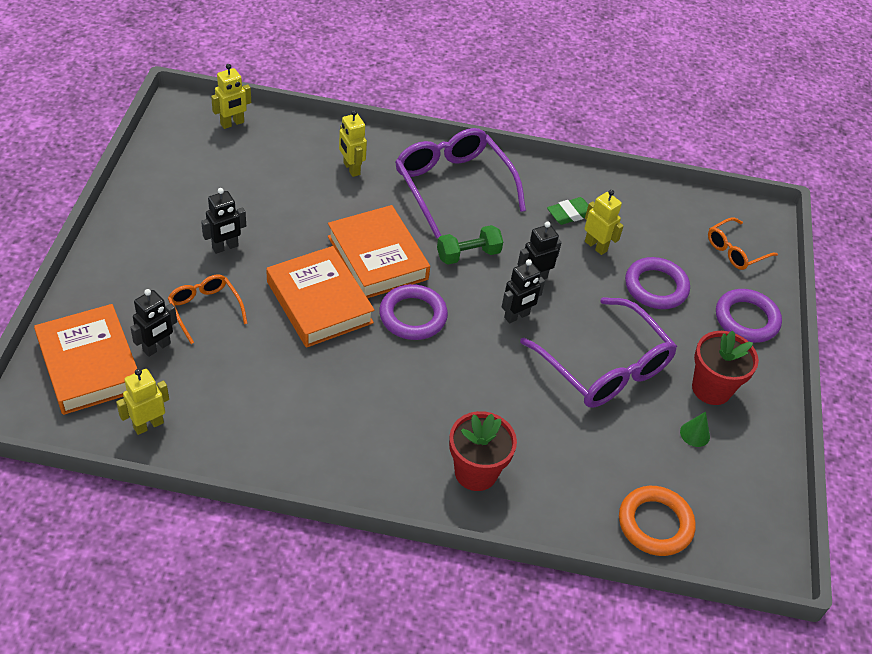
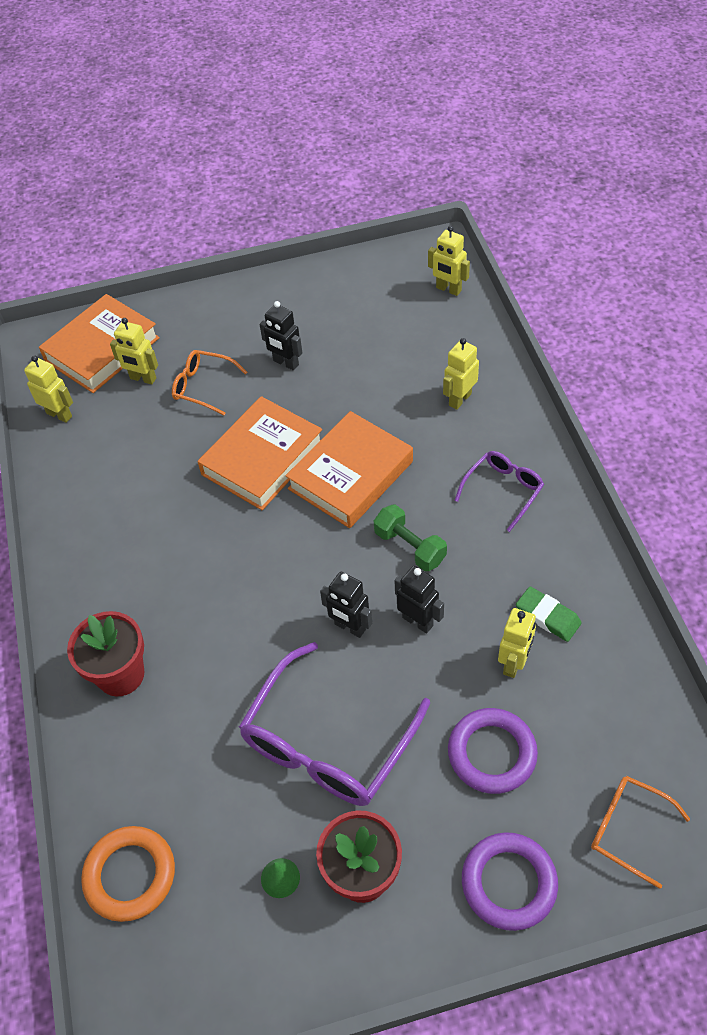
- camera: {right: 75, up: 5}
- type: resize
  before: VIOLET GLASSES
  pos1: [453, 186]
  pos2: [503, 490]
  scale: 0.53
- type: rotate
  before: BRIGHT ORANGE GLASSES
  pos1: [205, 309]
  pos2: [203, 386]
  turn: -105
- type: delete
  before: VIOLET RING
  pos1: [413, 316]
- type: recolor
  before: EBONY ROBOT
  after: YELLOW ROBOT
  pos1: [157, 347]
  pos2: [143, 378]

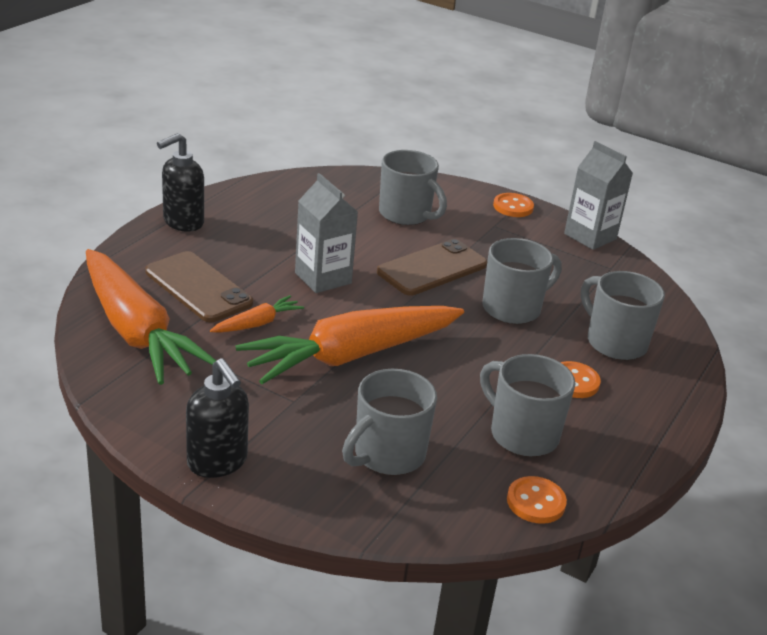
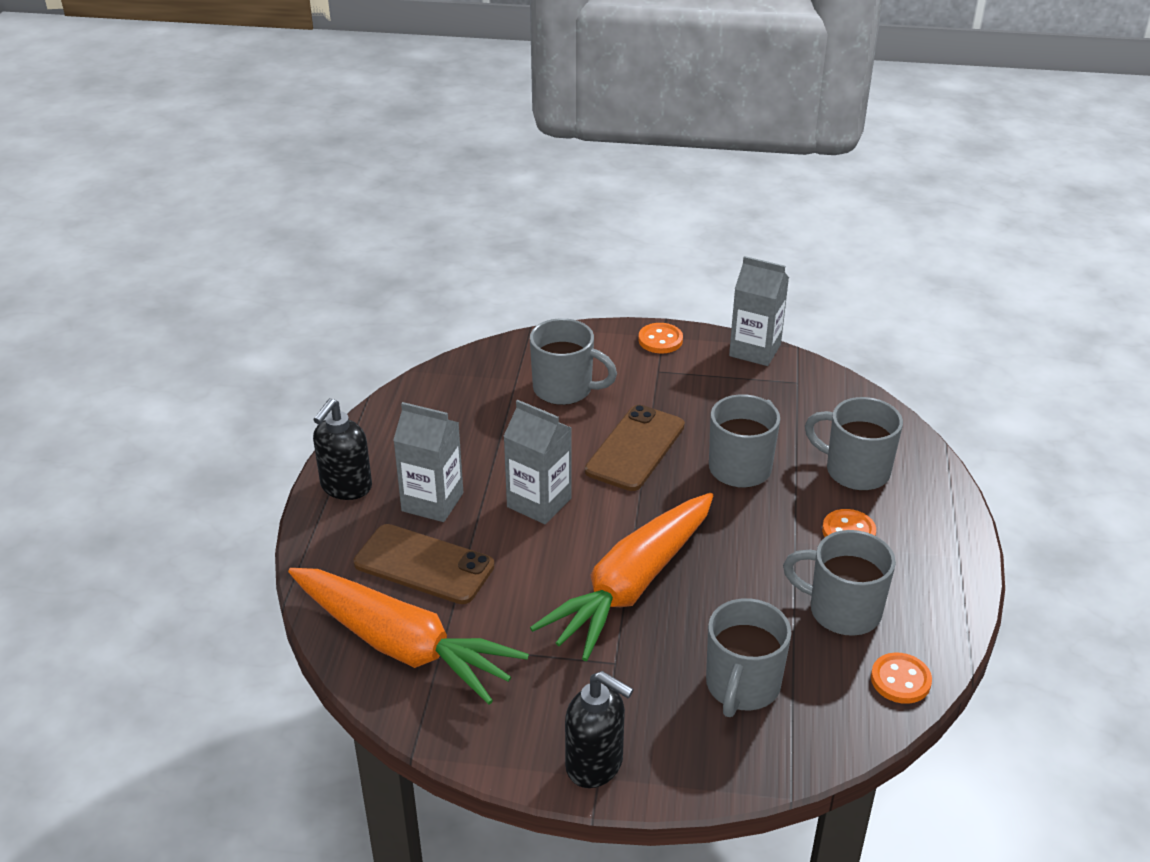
- camera: {right: -20, up: 5}
- type: delete
  before: BRIGHT ORANGE CARROT
  pos1: [257, 323]
- type: insert
  after: GREY MILK CARTON
  pos2: [432, 502]

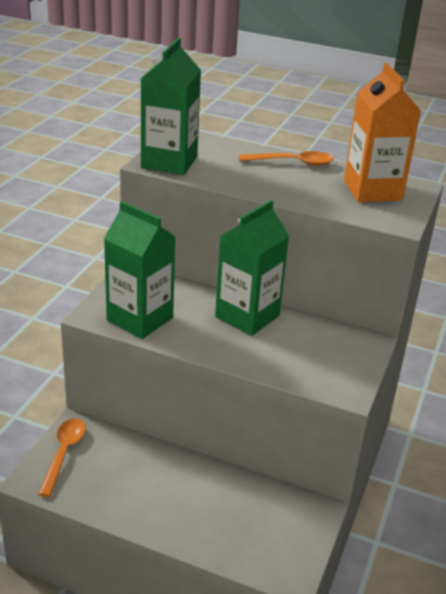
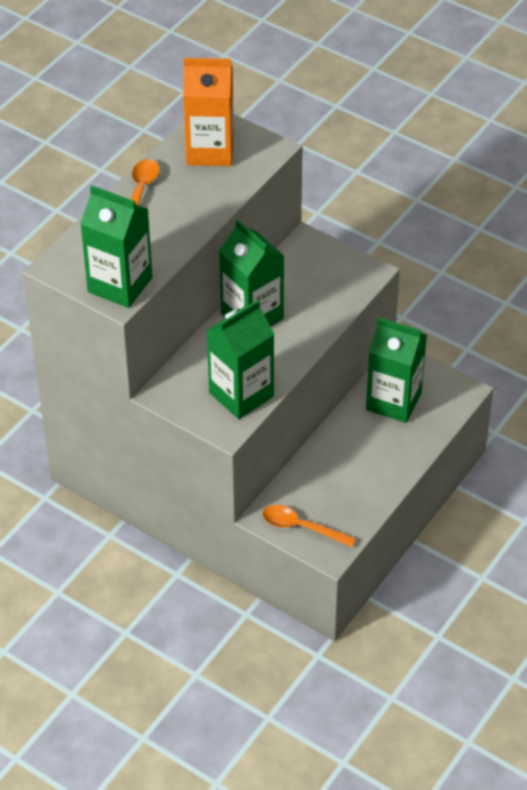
- camera: {right: -75, up: 15}
- type: insert
  after: LEAF-GREEN MILK CARTON
  pos2: [393, 401]

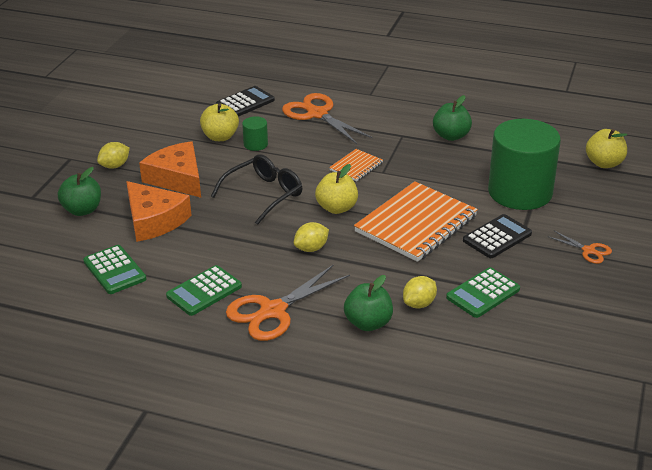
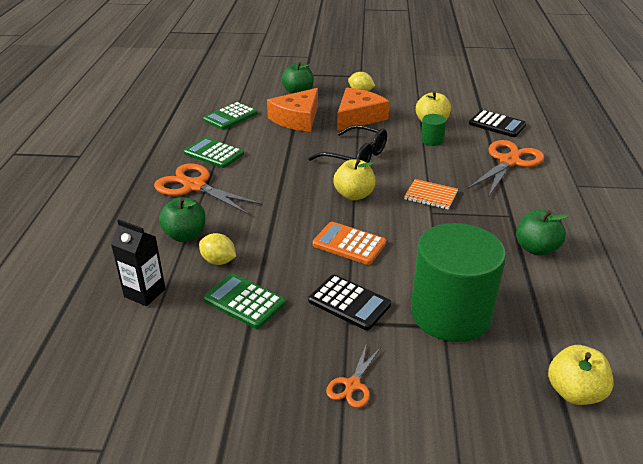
- camera: {right: 75, up: 0}
- type: replace
  before: BRIGHT ORANGE NOTEBOOK
  after: BRIGHT ORANGE POCKET CALCULATOR
  pos1: [416, 224]
  pos2: [349, 244]
- type: delete
  before: YELLOW CITRUS FRUIT
  pos1: [311, 248]
- type: insert
  after: EBONY MILK CARTON
  pos2: [145, 293]

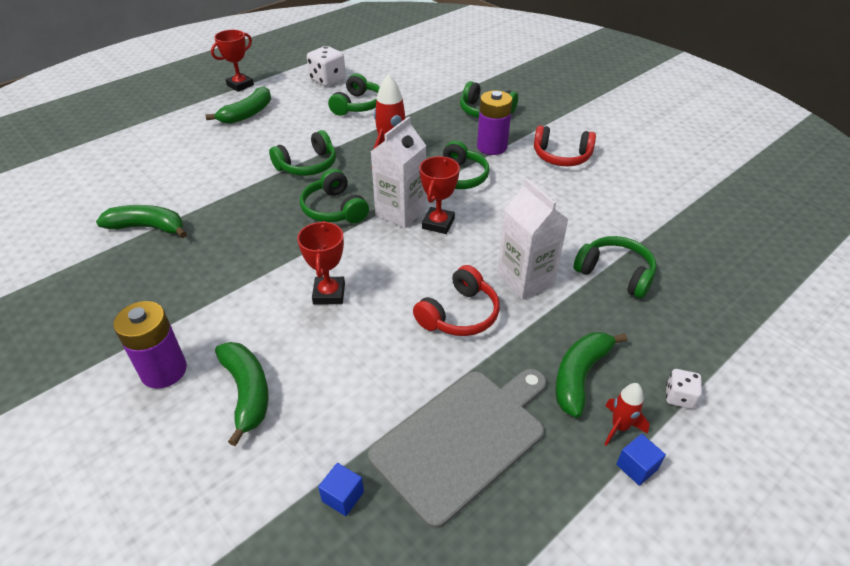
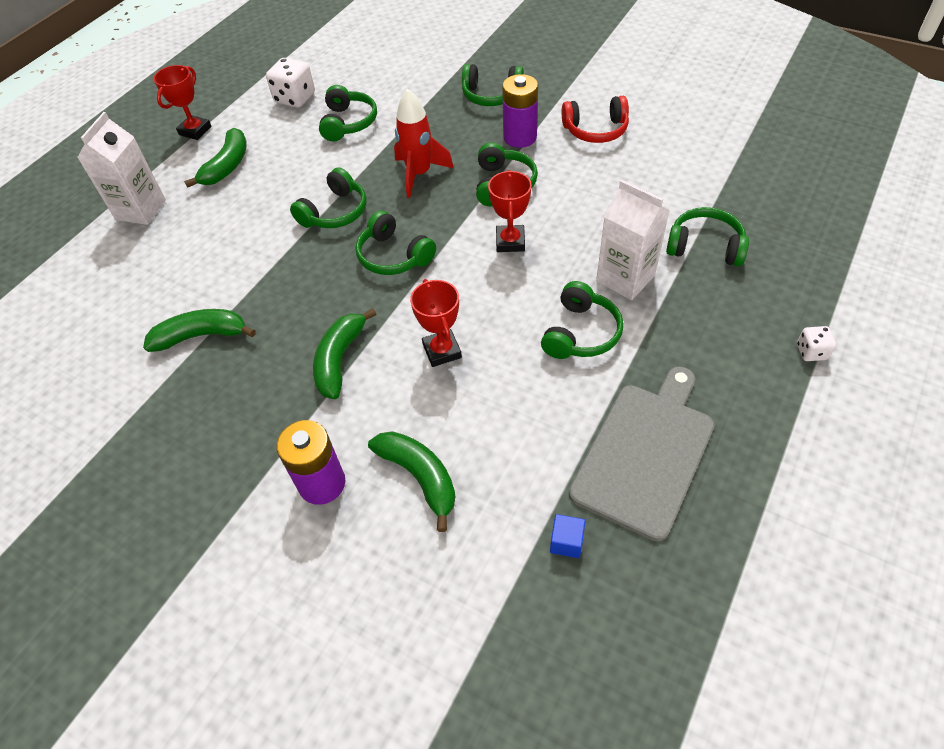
- camera: {right: -15, up: 10}
- type: move
  before: SNOW-WHITE MILK CARTON
  pos1: [400, 212]
  pos2: [140, 210]
- type: recolor
  before: RED HEADPHONES
  after: LEAF-GREEN HEADPHONES
  pos1: [459, 314]
  pos2: [581, 333]
- type: move
  before: LEAF-GREEN BANANA
  pos1: [580, 376]
  pos2: [340, 360]
- type: delete
  before: RED ROCKET
  pos1: [619, 427]
- type: delete
  before: ROYAL BLUE SOLID CUBE
  pos1: [636, 467]

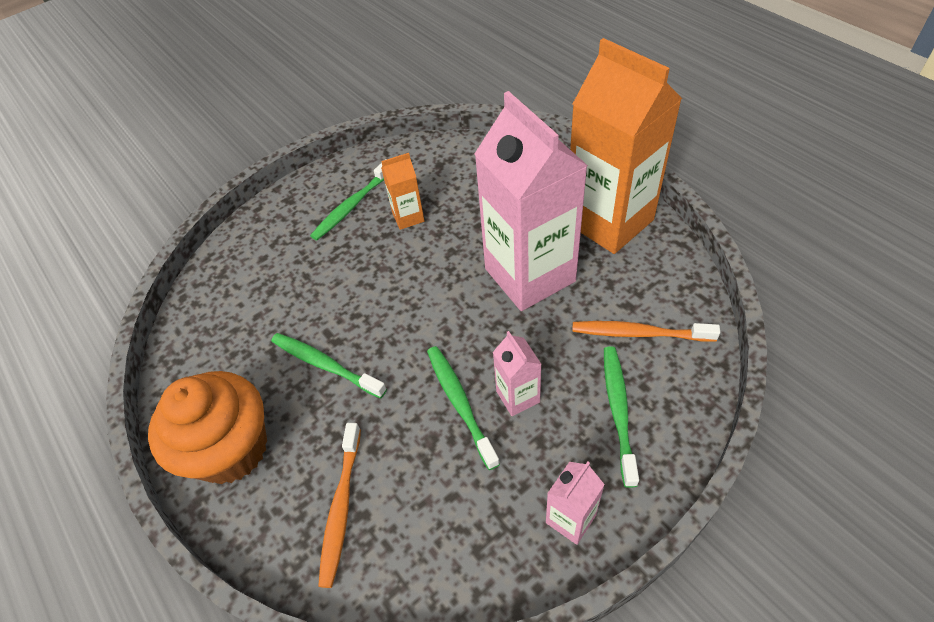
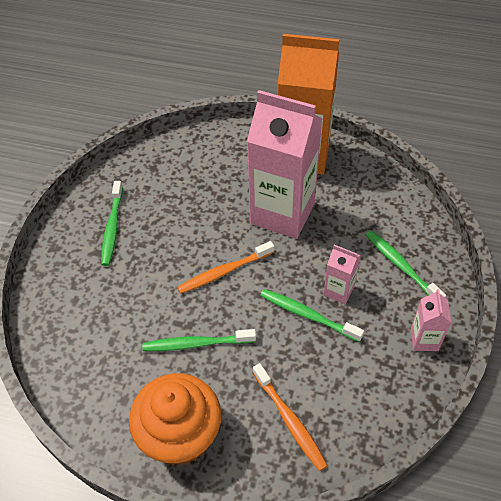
- camera: {right: -40, up: 0}
- type: delete
  before: BRIGHT ORANGE MILK CARTON
  pos1: [408, 217]
- type: move
  before: BRIGHT ORANGE TOOTH BRUSH
  pos1: [639, 333]
  pos2: [224, 272]

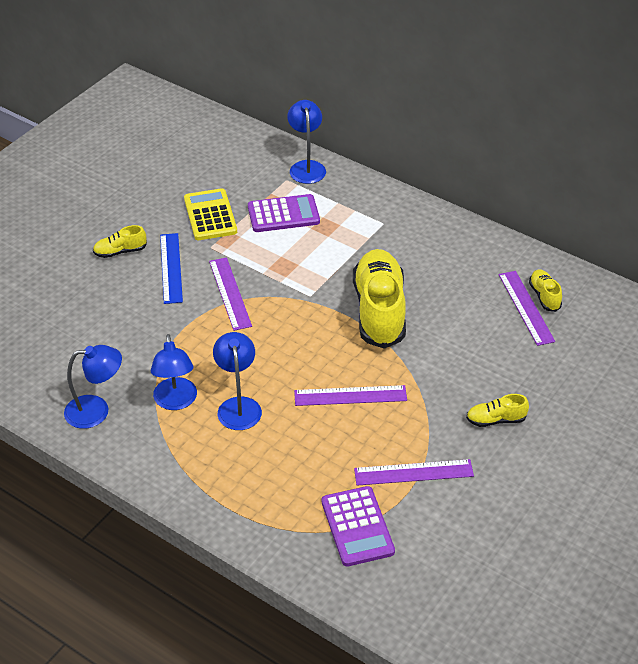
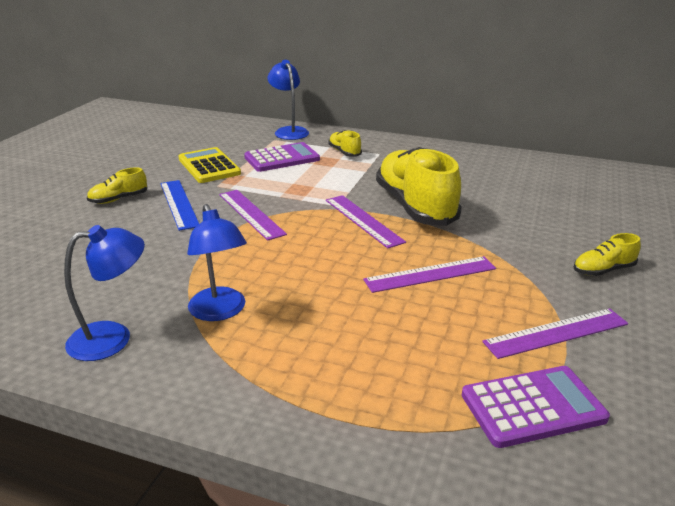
- camera: {right: -15, up: -15}
- type: move
  before: YELLOW SNEAKER
  pos1: [544, 296]
  pos2: [344, 152]
- type: move
  before: VIOLET RULER
  pos1: [526, 307]
  pos2: [363, 220]
- type: delete
  before: ROYAL BLUE LAMP
  pos1: [238, 406]
- type: rotate
  before: VIOLET POCKET CALCULATOR
  pos1: [357, 527]
  pos2: [533, 407]
  turn: -75

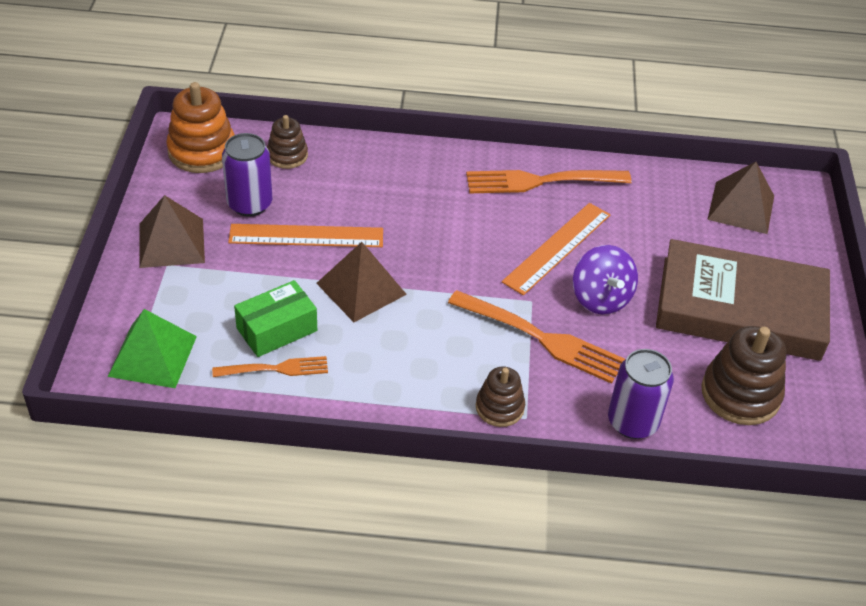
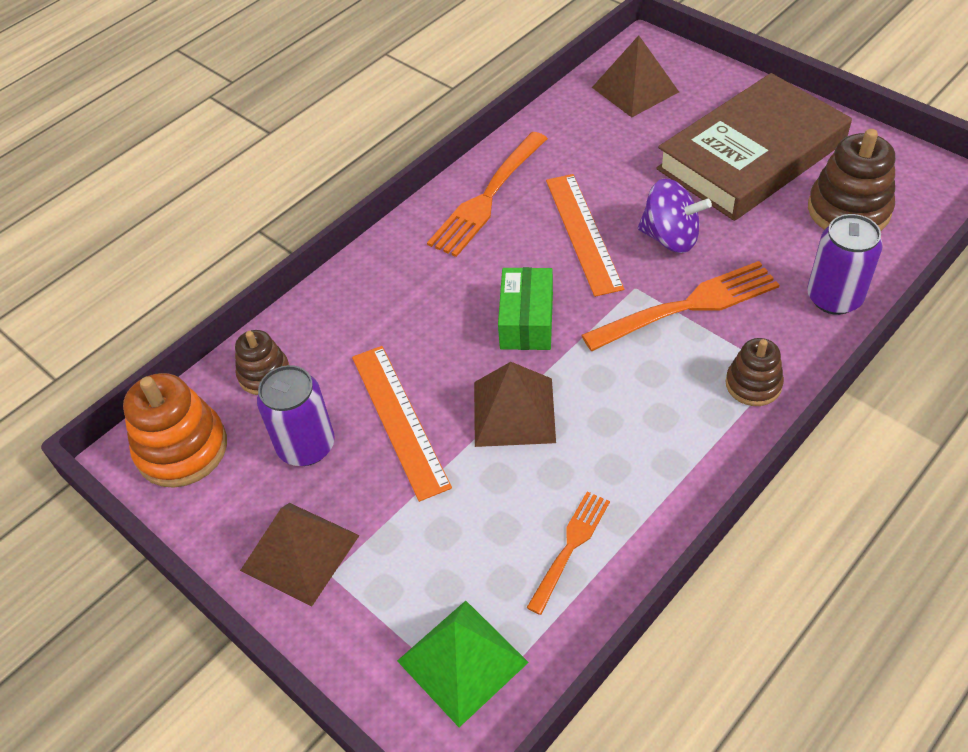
- camera: {right: -45, up: 5}
- type: rotate
  before: BRIGHT ORANGE RULER
  pos1: [306, 236]
  pos2: [399, 420]
  turn: -60
- type: move
  before: LEAF-GREEN PACKAGE
  pos1: [277, 329]
  pos2: [526, 321]

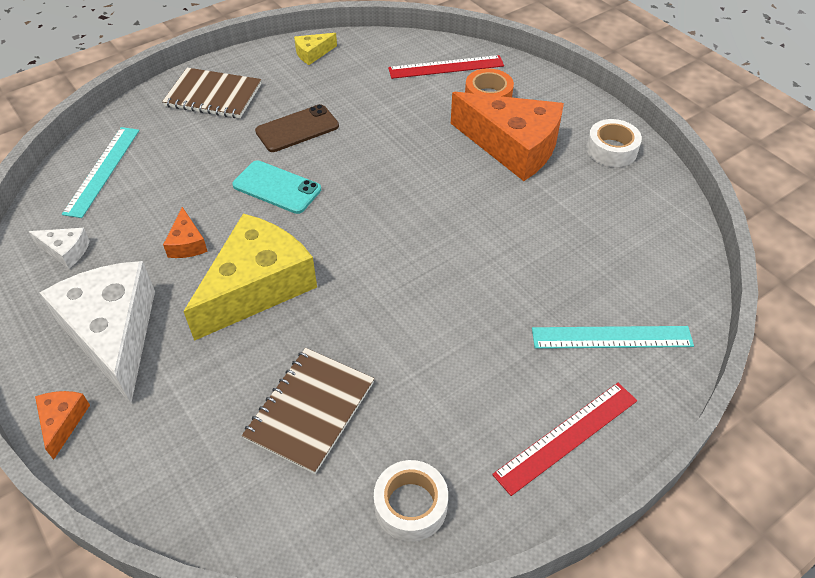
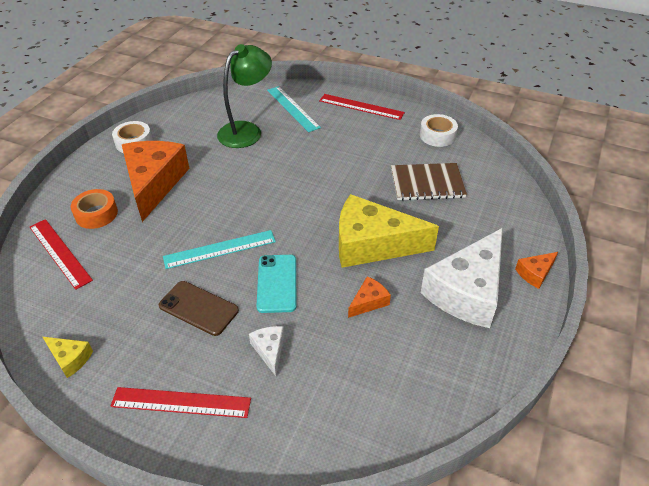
- camera: {right: -120, up: -5}
- type: replace
  before: BROWN NOTEBOOK
  after: RED RULER
  pos1: [213, 95]
  pos2: [181, 402]
- type: move
  before: AQUA RULER
  pos1: [102, 170]
  pos2: [220, 249]
- type: move
  before: SNOW-WHITE CHEESE
  pos1: [66, 251]
  pos2: [269, 350]
- type: insert
  after: LEAF-GREEN LAMP
  pos2: [247, 130]

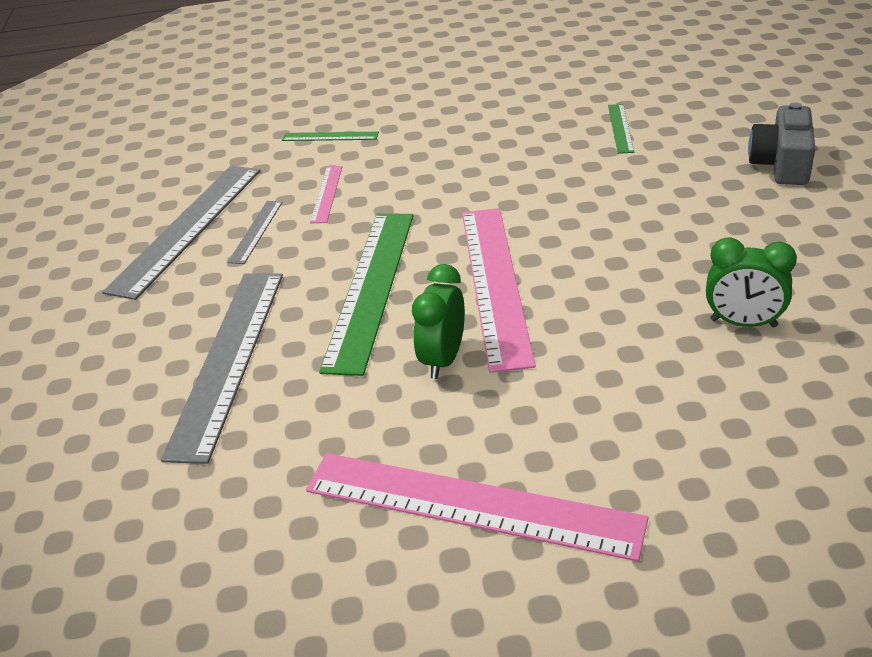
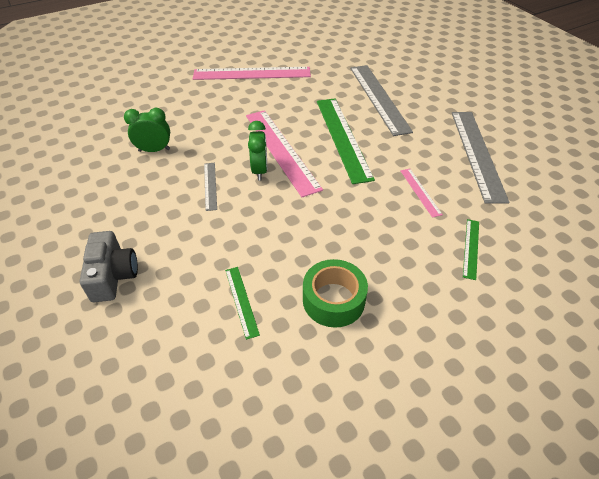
- camera: {right: 155, up: 10}
- type: rotate
  before: LEAF-GREEN RULER
  pos1: [330, 136]
  pos2: [471, 248]
  turn: -60
- type: move
  before: GREY RULER
  pos1: [256, 231]
  pos2: [210, 186]
- type: move
  before: LEAF-GREEN ALARM CLOCK
  pos1: [443, 360]
  pos2: [259, 170]
- type: insert
  after: LEAF-GREEN TAPE
  pos2: [333, 300]

